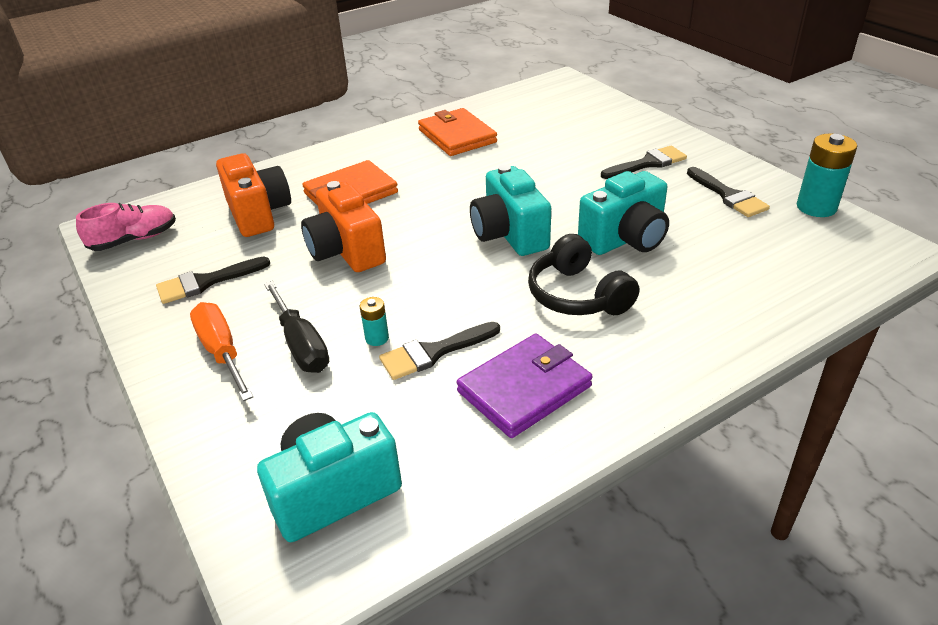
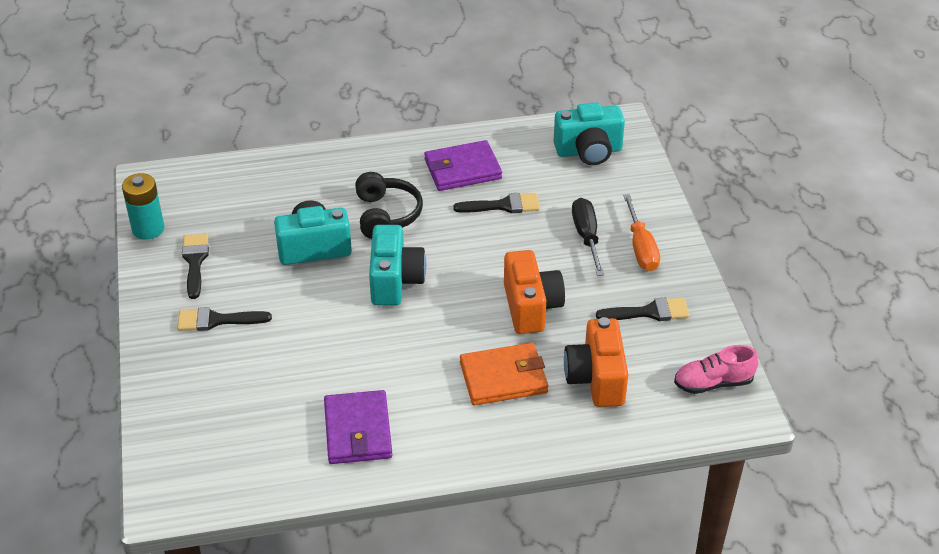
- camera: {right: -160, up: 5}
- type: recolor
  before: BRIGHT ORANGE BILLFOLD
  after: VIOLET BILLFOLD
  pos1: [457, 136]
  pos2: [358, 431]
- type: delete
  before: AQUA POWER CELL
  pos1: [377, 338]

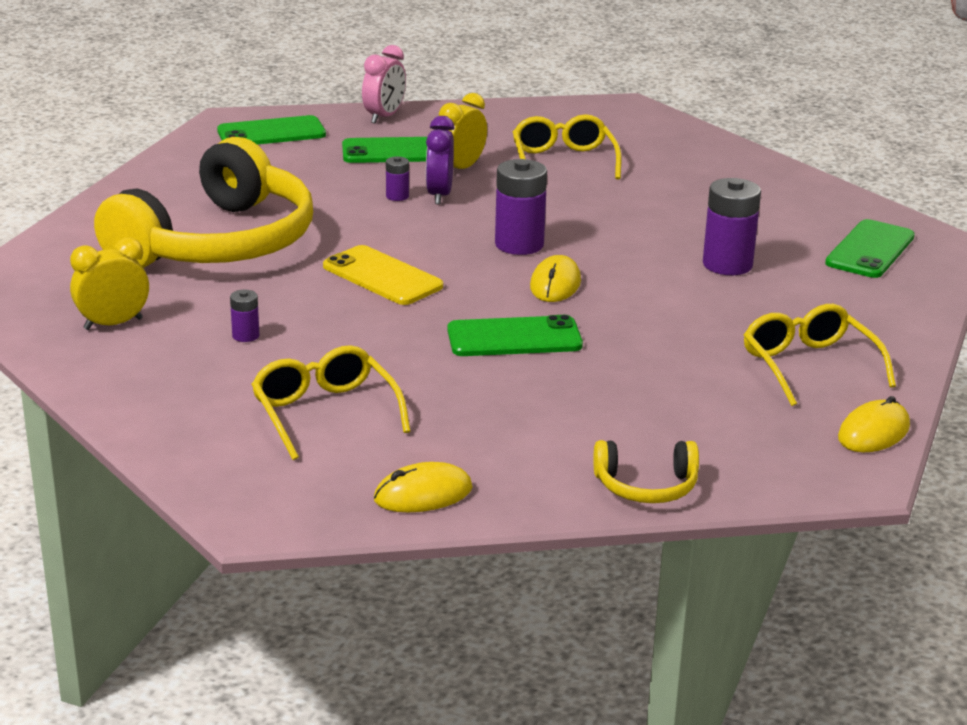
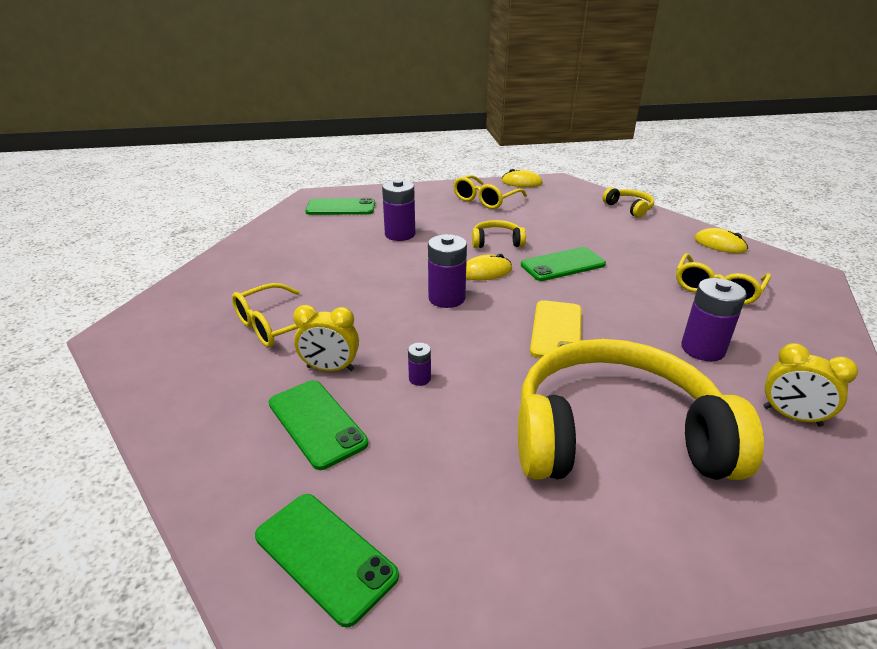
- camera: {right: -120, up: 5}
- type: delete
  before: ROSY ALARM CLOCK
  pos1: [384, 117]
- type: delete
  before: VIOLET ALARM CLOCK
  pos1: [439, 195]
- type: resize
  before: VIOLET POWER CELL
  pos1: [245, 336]
  pos2: [702, 349]
  scale: 2.02
- type: rotate
  before: LEAF-GREEN SMARTPHONE
  pos1: [514, 338]
  pos2: [563, 265]
  turn: -75
- type: insert
  after: YELLOW HEADPHONES
  pos2: [496, 242]

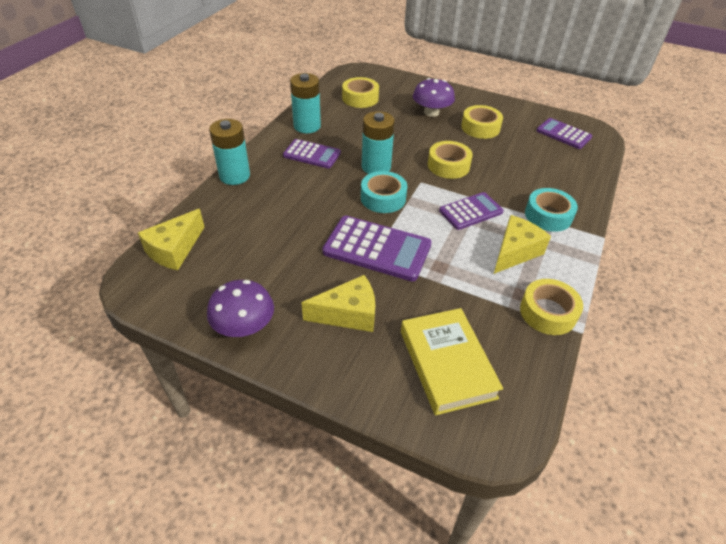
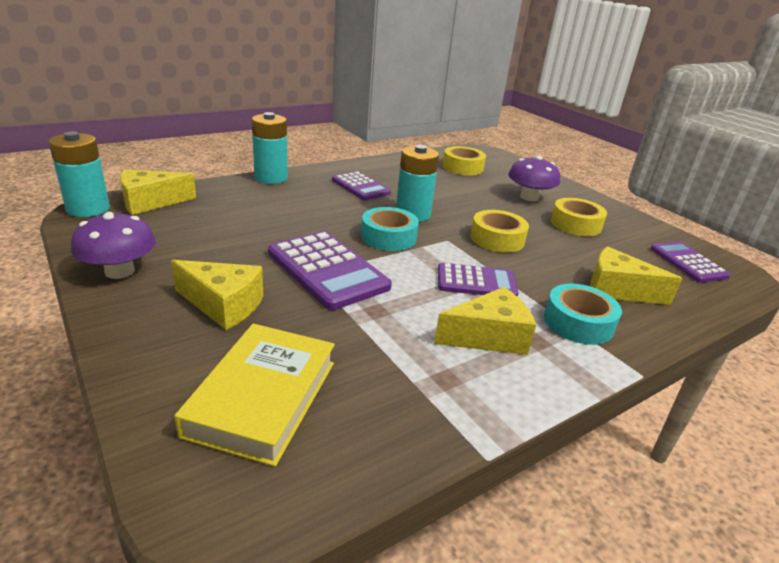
- camera: {right: 30, up: -15}
- type: move
  before: AQUA POWER CELL
  pos1: [307, 126]
  pos2: [88, 209]
- type: delete
  before: YELLOW TAPE
  pos1: [548, 312]
- type: insert
  after: YELLOW CHEESE
  pos2: [617, 290]

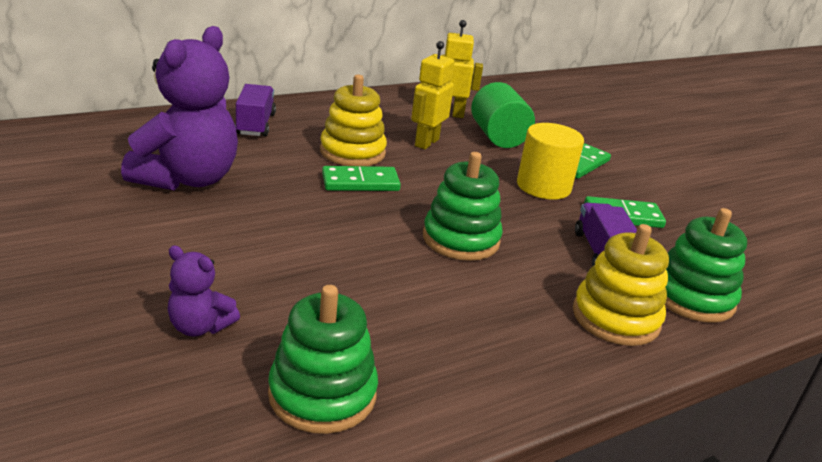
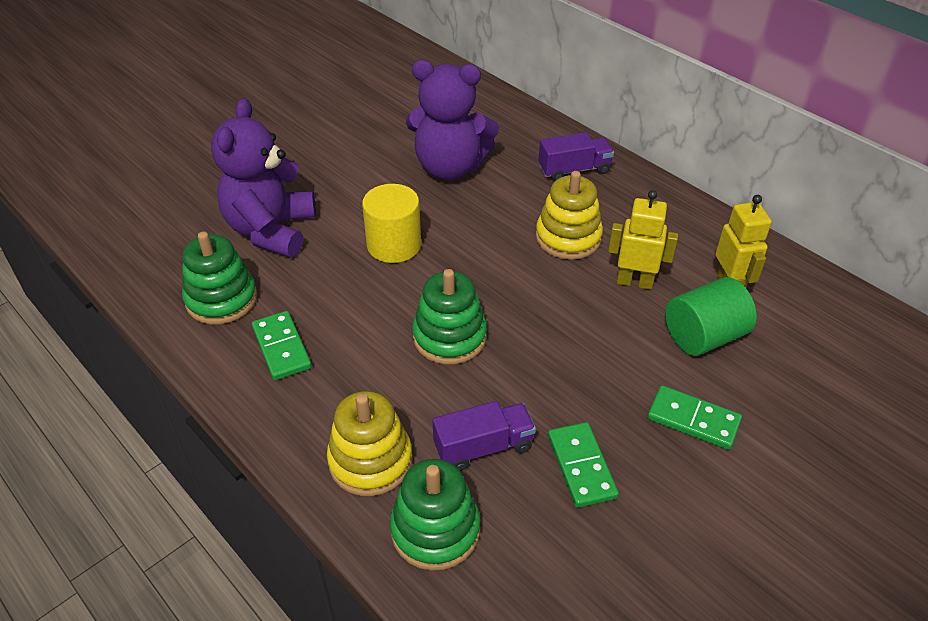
- camera: {right: 80, up: 15}
- type: move
  before: YELLOW CYLINDER SHAPE
  pos1: [543, 186]
  pos2: [394, 245]
- type: move
  before: LEAF-GREEN DOMINO TILE
  pos1: [360, 182]
  pos2: [282, 347]
- type: resize
  before: VIOLET TEDDY
  pos1: [200, 326]
  pos2: [271, 230]
  scale: 2.13

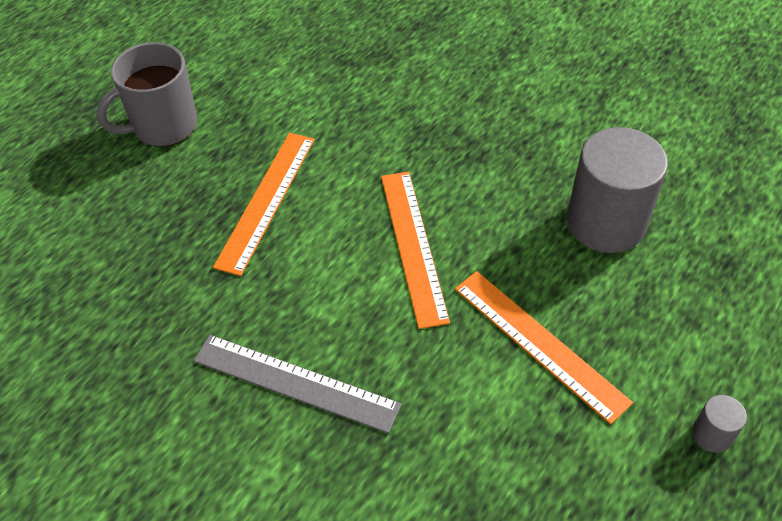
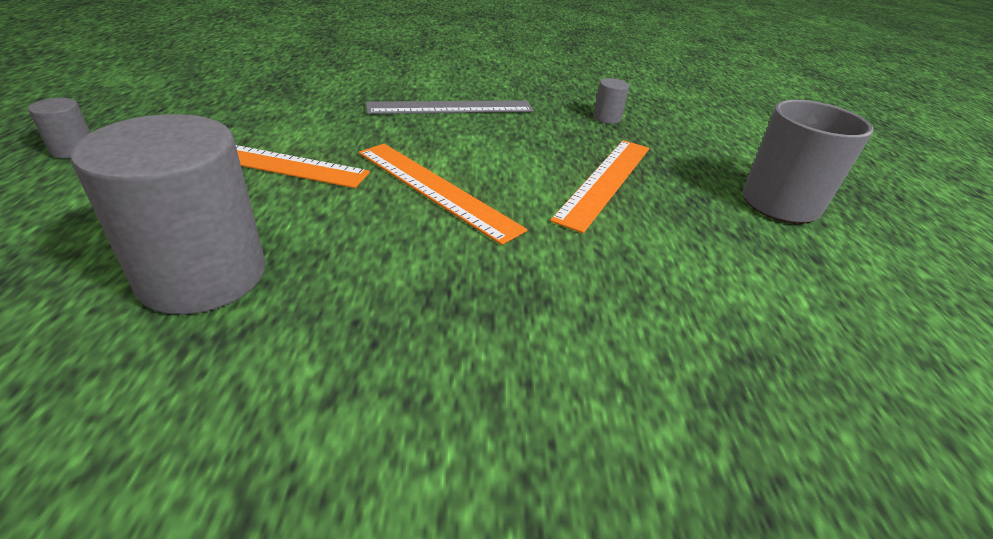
- camera: {right: 140, up: -15}
- type: rotate
  before: BRIGHT ORANGE RULER
  pos1: [266, 200]
  pos2: [605, 181]
  turn: 45
- type: insert
  after: GREY CYLINDER SHAPE
  pos2: [607, 118]

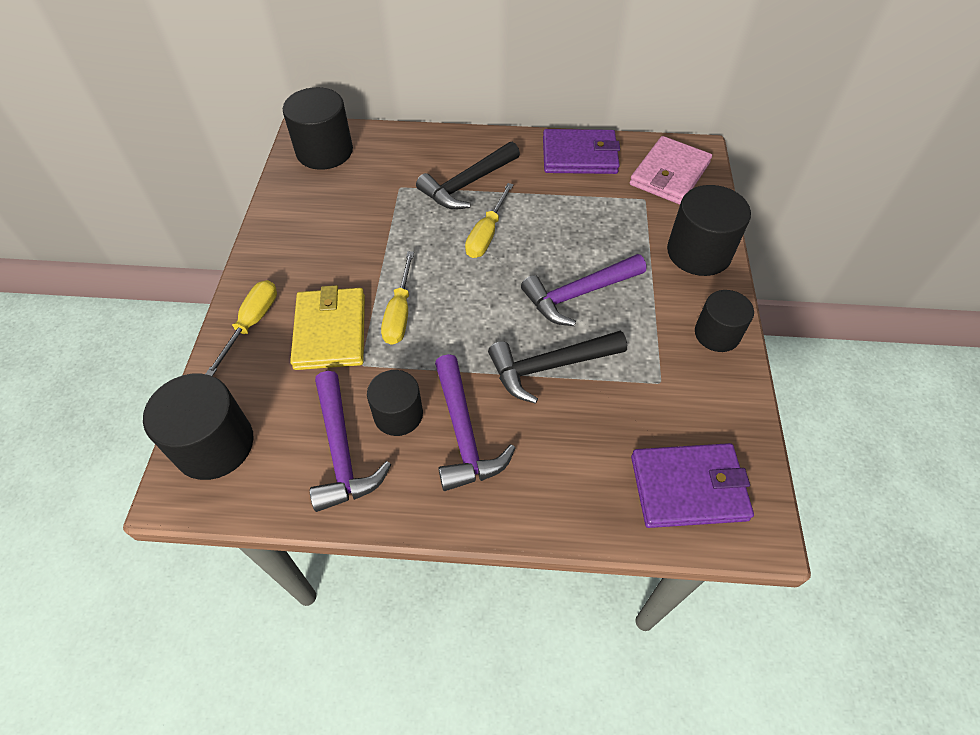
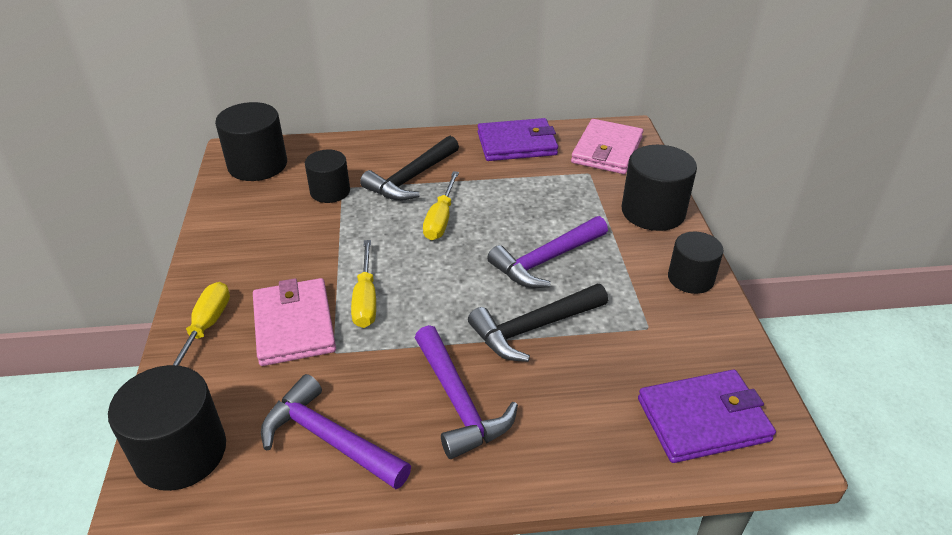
- camera: {right: -10, up: -15}
- type: recolor
  before: YELLOW BILLFOLD
  after: ROSY BILLFOLD
  pos1: [330, 331]
  pos2: [294, 325]
- type: move
  before: EBONY CYLINDER SHAPE
  pos1: [398, 414]
  pos2: [330, 191]
- type: rotate
  before: VIOLET CARPENTER'S HAMMER
  pos1: [342, 452]
  pos2: [329, 439]
  turn: 150

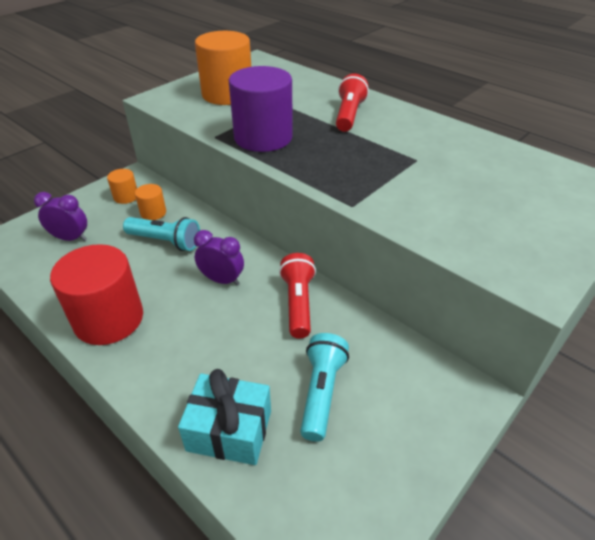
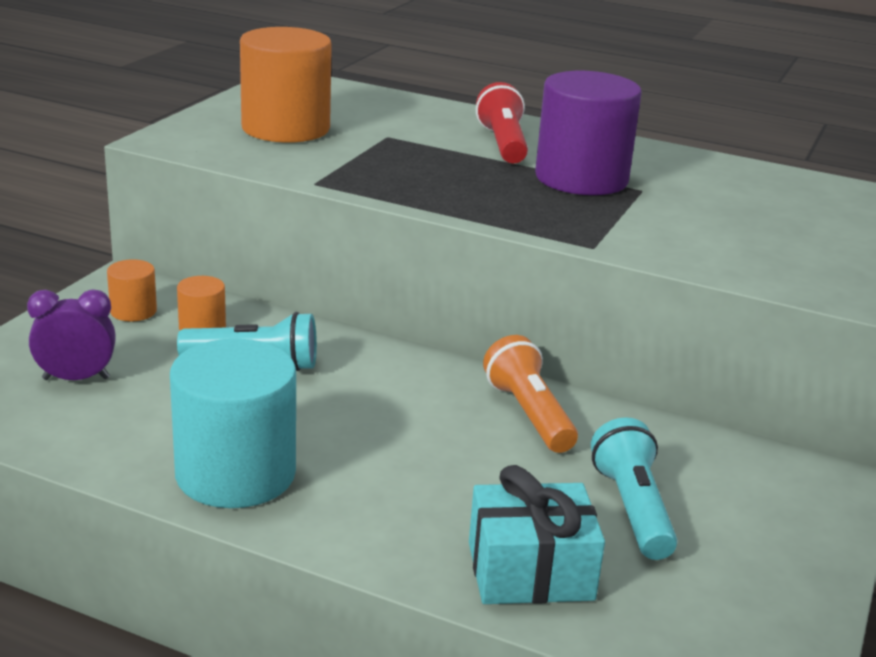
- camera: {right: -20, up: -15}
- type: move
  before: VIOLET CYLINDER SHAPE
  pos1: [263, 137]
  pos2: [581, 178]
- type: delete
  before: VIOLET ALARM CLOCK
  pos1: [222, 280]
- type: recolor
  before: RED CYLINDER SHAPE
  after: AQUA CYLINDER SHAPE
  pos1: [109, 319]
  pos2: [235, 474]
- type: recolor
  before: RED POCKET TORCH
  after: BRIGHT ORANGE POCKET TORCH
  pos1: [298, 303]
  pos2: [528, 414]

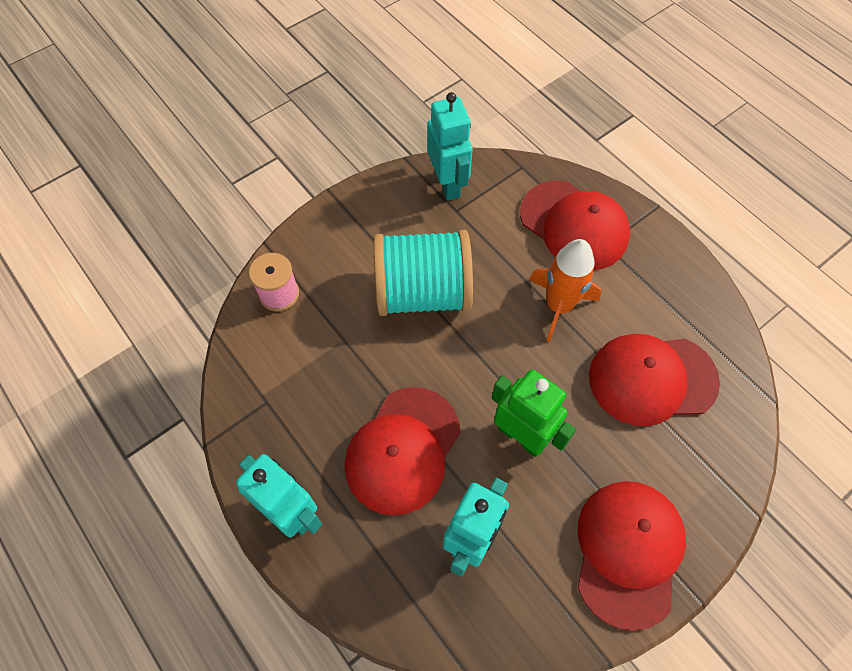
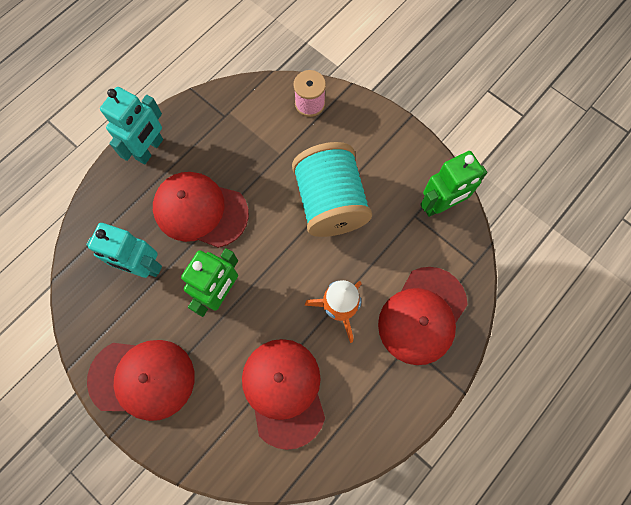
- camera: {right: 80, up: 10}
- type: recolor
  before: AQUA ROBOT
  after: LEAF-GREEN ROBOT
  pos1: [448, 184]
  pos2: [440, 205]

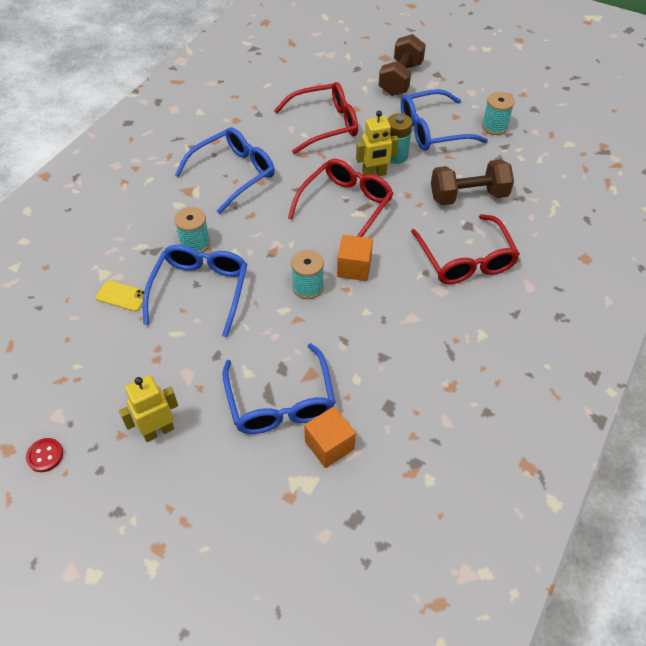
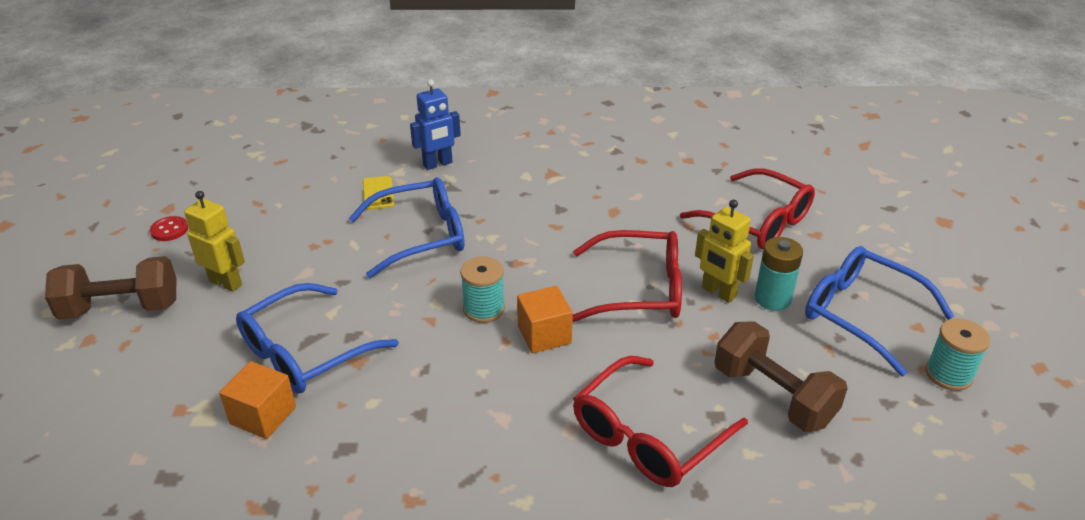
- camera: {right: 60, up: -15}
- type: move
  before: BROWN DUMBBELL
  pos1: [400, 79]
  pos2: [121, 308]
- type: delete
  before: ROYAL BLUE GLASSES
  pos1: [233, 174]
- type: delete
  before: AQUA SPOOL
  pos1: [195, 244]
- type: insert
  after: ROYAL BLUE ROBOT
  pos2: [438, 164]

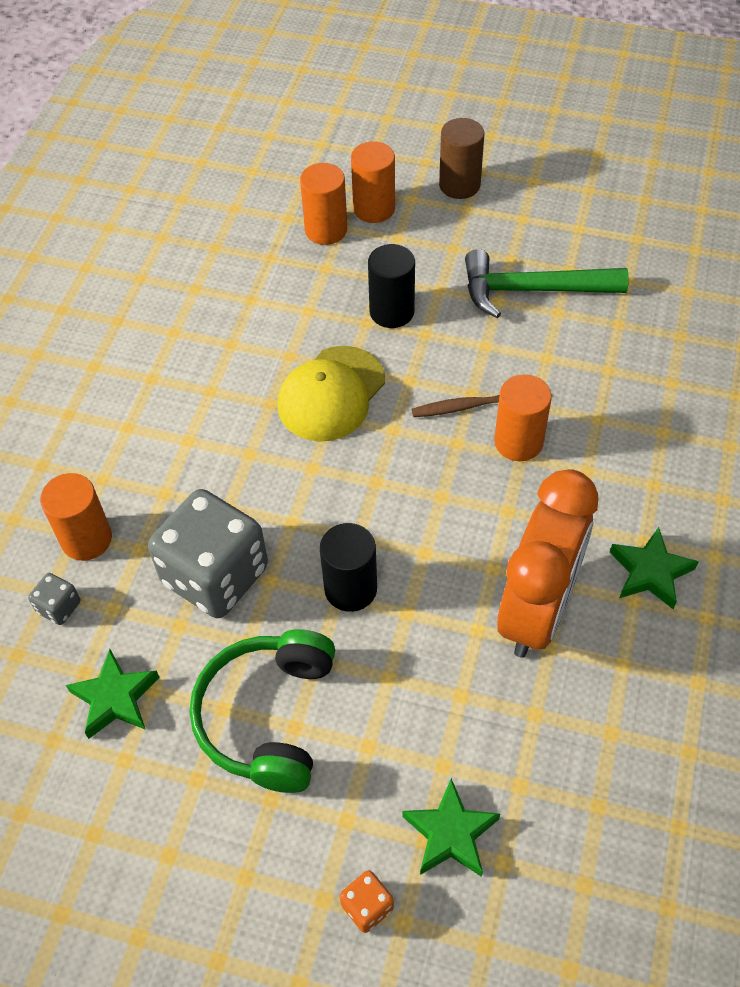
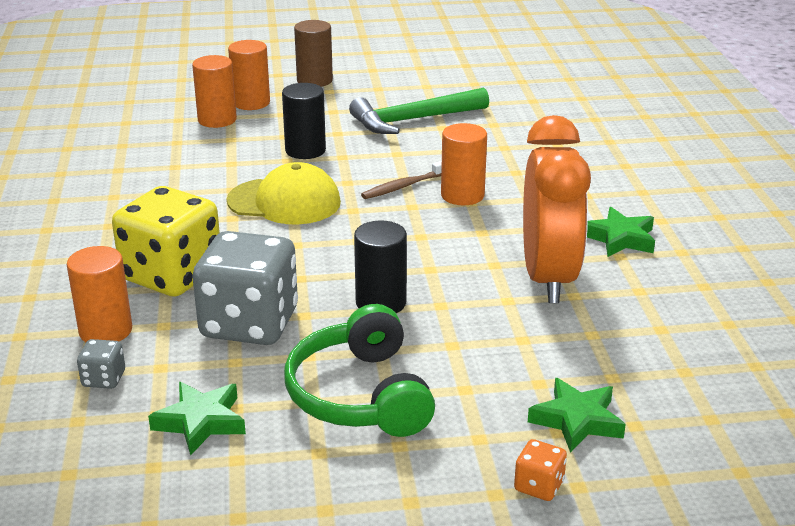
- camera: {right: -25, up: -25}
- type: rotate
  before: YELLOW PEAKED CAP
  pos1: [331, 394]
  pos2: [284, 202]
  turn: -90
- type: insert
  after: YELLOW DIE
  pos2: [172, 275]

